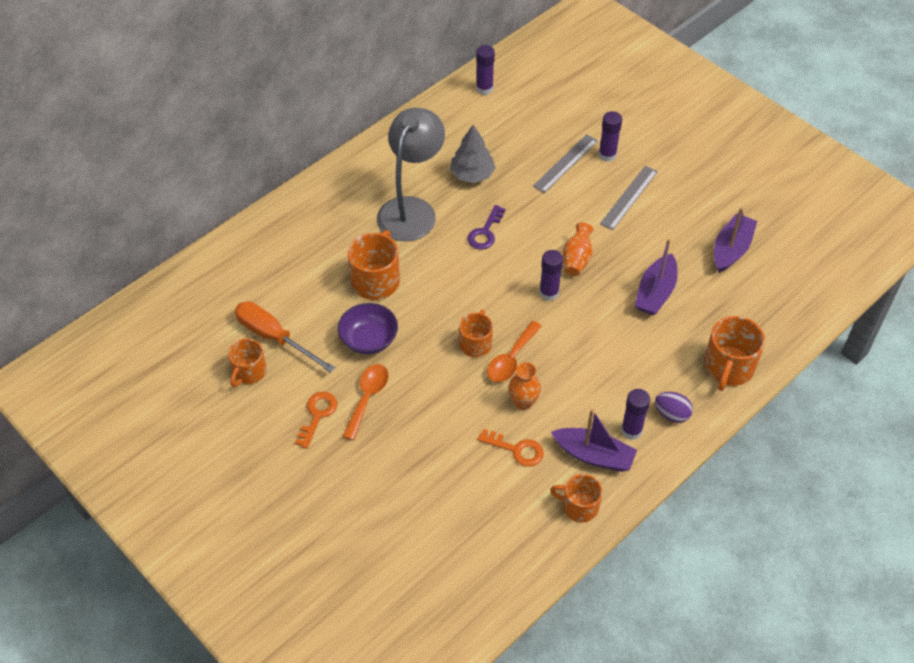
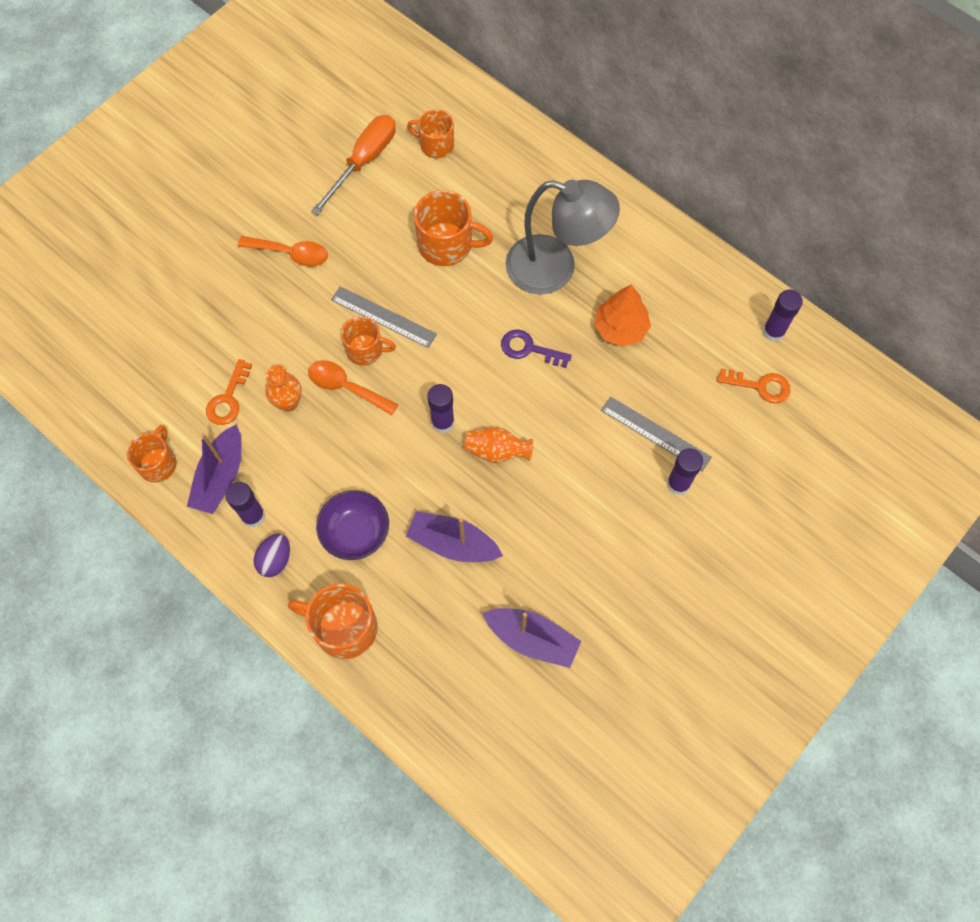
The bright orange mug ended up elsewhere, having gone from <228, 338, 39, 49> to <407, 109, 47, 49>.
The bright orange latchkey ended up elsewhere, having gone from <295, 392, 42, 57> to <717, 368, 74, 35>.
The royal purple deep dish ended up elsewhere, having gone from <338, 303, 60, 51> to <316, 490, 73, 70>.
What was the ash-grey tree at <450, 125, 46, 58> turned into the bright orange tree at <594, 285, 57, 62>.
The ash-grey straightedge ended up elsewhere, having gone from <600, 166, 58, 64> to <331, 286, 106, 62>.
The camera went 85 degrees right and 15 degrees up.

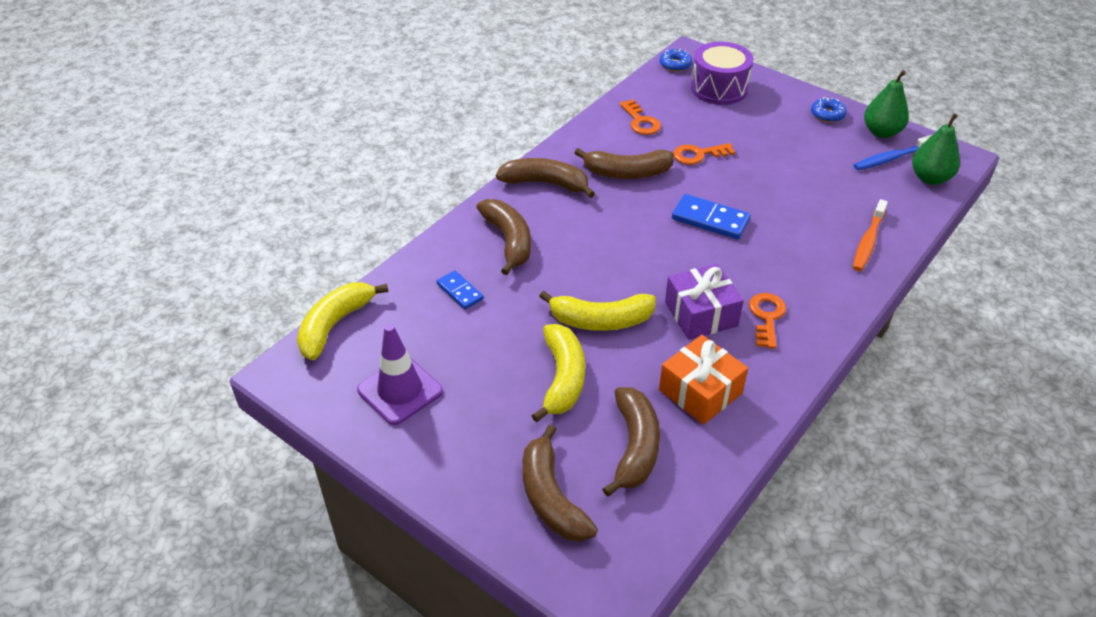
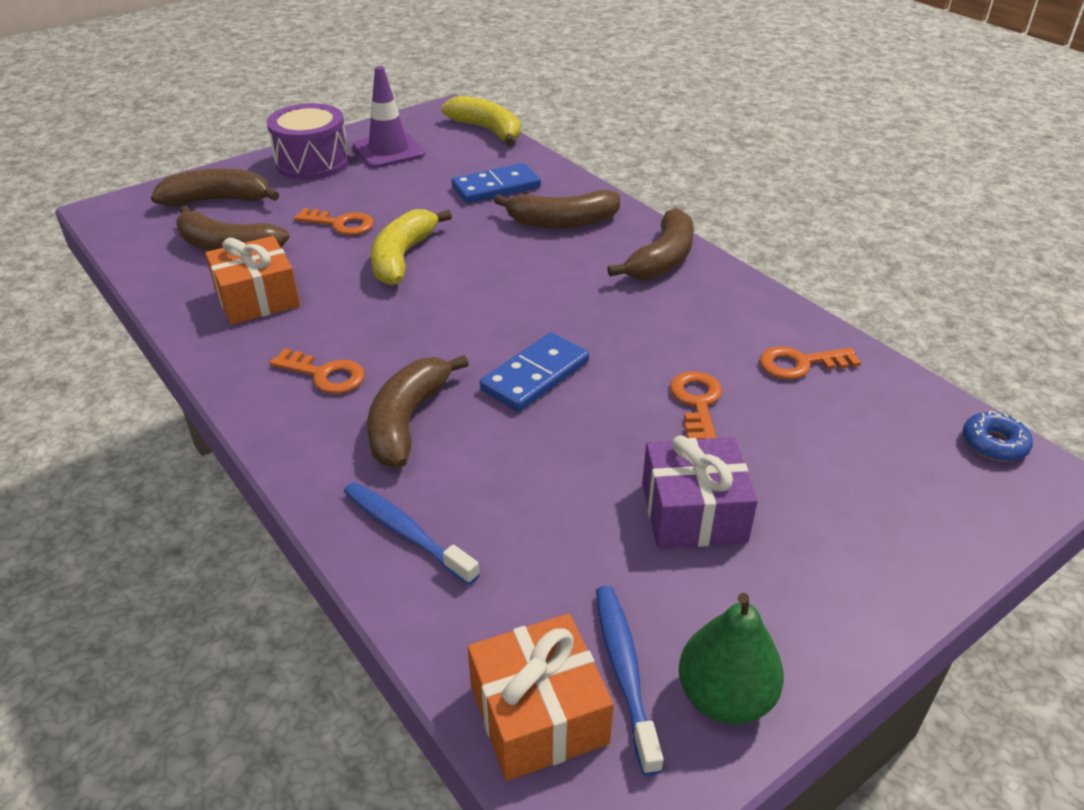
The size of the blue domino at <437, 271, 46, 38> changed by a factor of 1.60.
Where the yellow toy banana stood at <531, 324, 54, 99>, the bright orange latchkey came to stand at <294, 208, 80, 27>.
The russet toy banana ended up elsewhere, having gone from <574, 148, 100, 31> to <367, 355, 102, 112>.
The royal purple gift ended up elsewhere, having gone from <665, 264, 79, 76> to <642, 436, 116, 113>.
The royal purple drum ended up elsewhere, having gone from <691, 41, 63, 64> to <266, 103, 84, 77>.
The second view lost the blue doughnut at <811, 97, 36, 26>.
What was the bright orange dental brush at <853, 199, 35, 72> turned into the blue dental brush at <344, 482, 136, 103>.
Where the green pear fruit stood at <912, 113, 48, 72>, the bright orange gift came to stand at <468, 614, 146, 167>.
The camera went 105 degrees right and 5 degrees down.

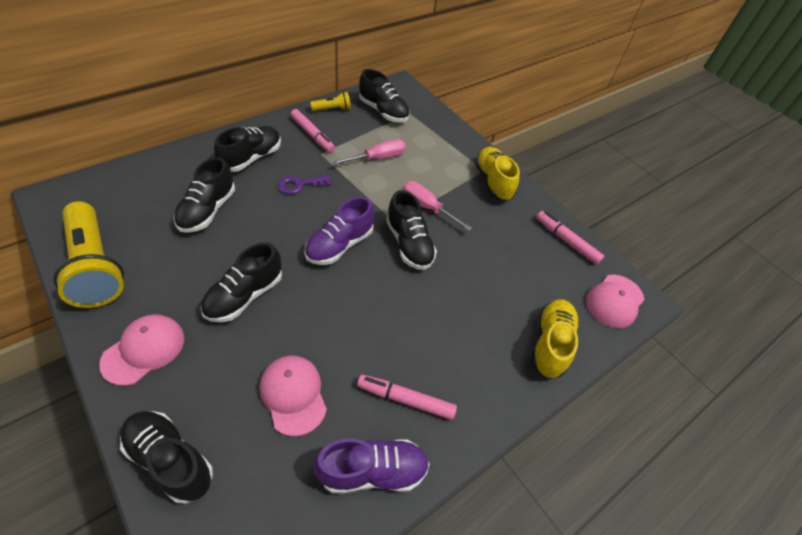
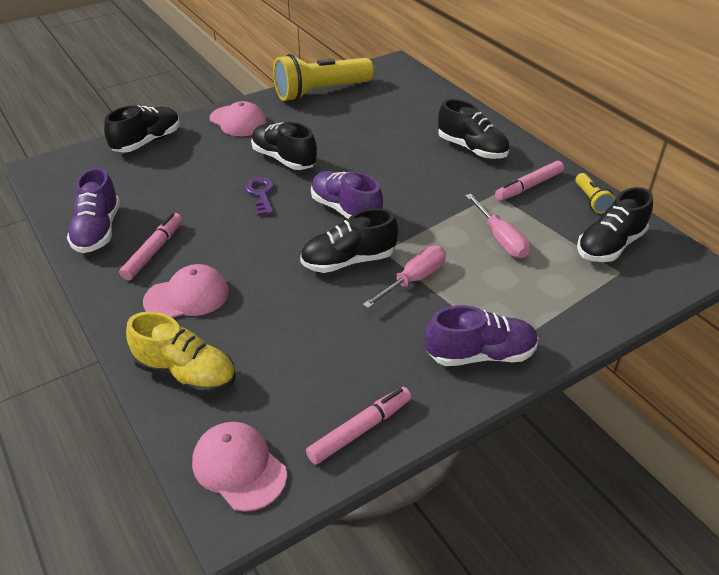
The second view lost the ebony sneaker at <173, 157, 62, 76>.
The rose-pink baseball cap ended up elsewhere, having gone from <260, 356, 67, 80> to <143, 264, 86, 54>.
The royal purple latchkey ended up elsewhere, having gone from <278, 175, 53, 19> to <244, 177, 30, 39>.
What was the yellow sneaker at <475, 147, 45, 54> turned into the royal purple sneaker at <425, 305, 113, 61>.
The camera went 100 degrees right and 10 degrees down.

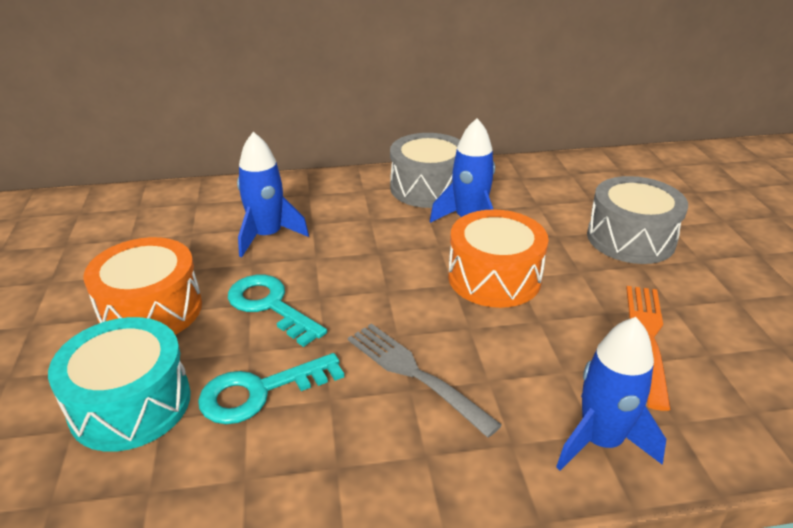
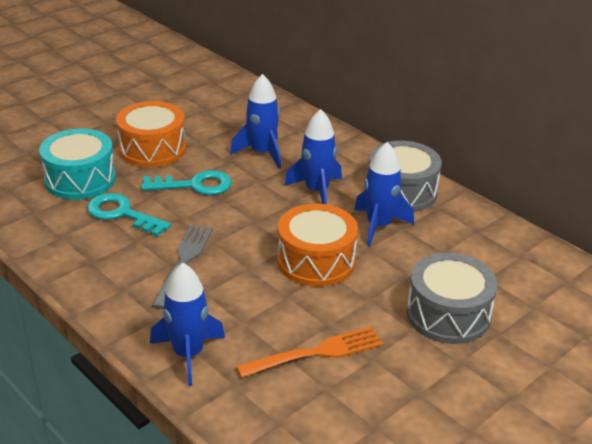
The turquoise latchkey at <228, 275, 99, 72> ended up facing another way, 75 degrees clockwise from before.
The second view gained the blue toy rocket at <284, 109, 58, 95>.
The camera went 55 degrees right and 0 degrees up.

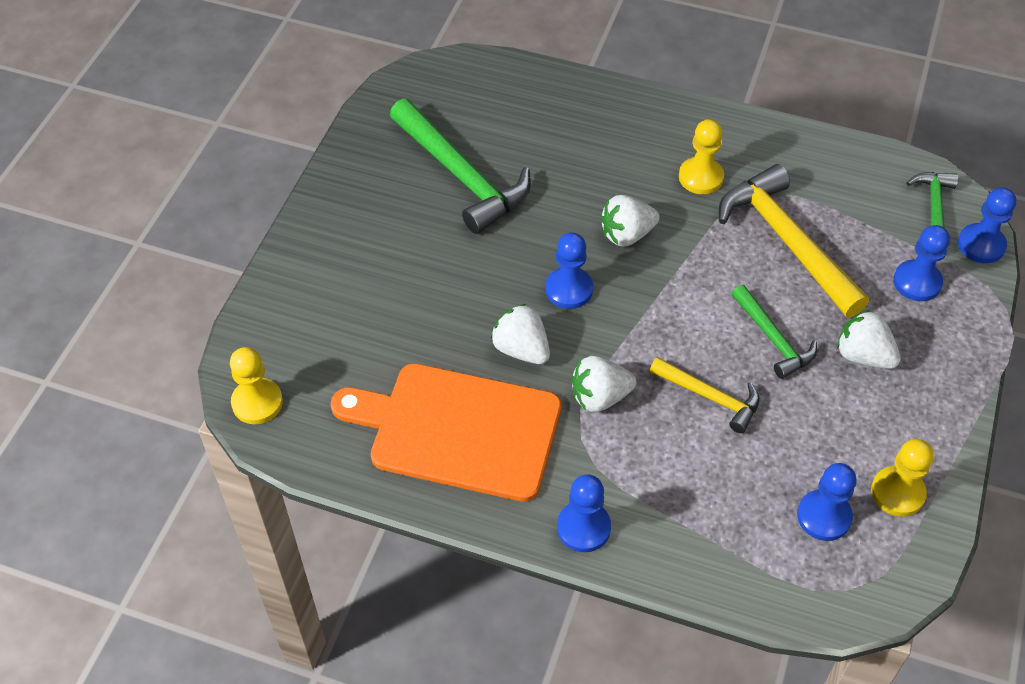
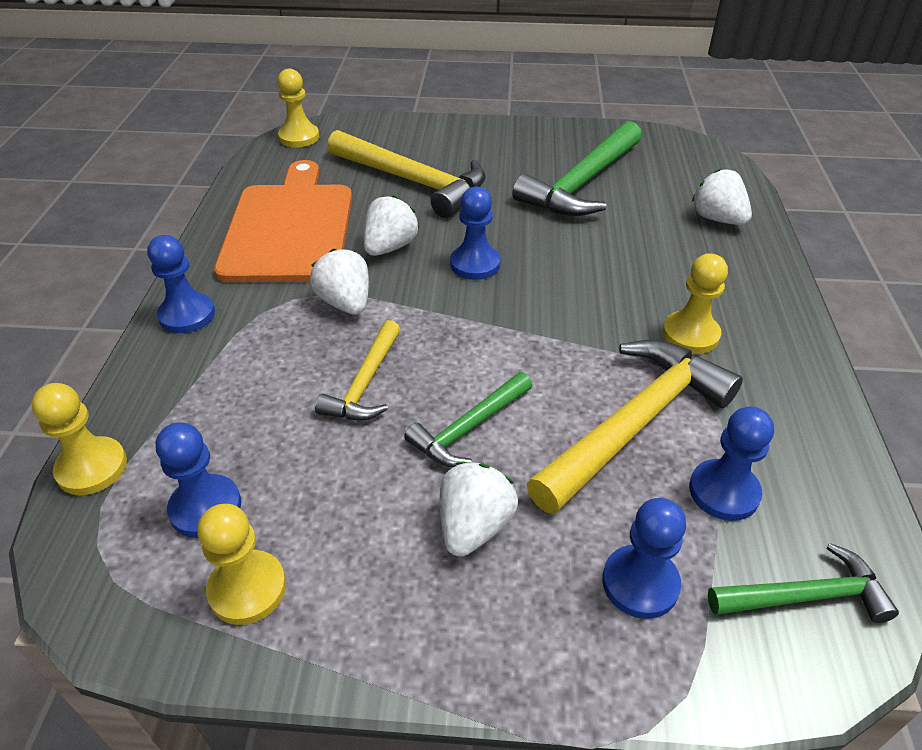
The pure white berry ended up elsewhere, having gone from <601, 195, 59, 52> to <692, 169, 60, 56>.
The blue pawn ended up elsewhere, having gone from <958, 187, 58, 76> to <689, 406, 85, 115>.
The second view gained the yellow pawn at <31, 383, 96, 112>.
The second view gained the yellow carpenter's hammer at <327, 130, 159, 88>.
The camera went 75 degrees right and 10 degrees down.

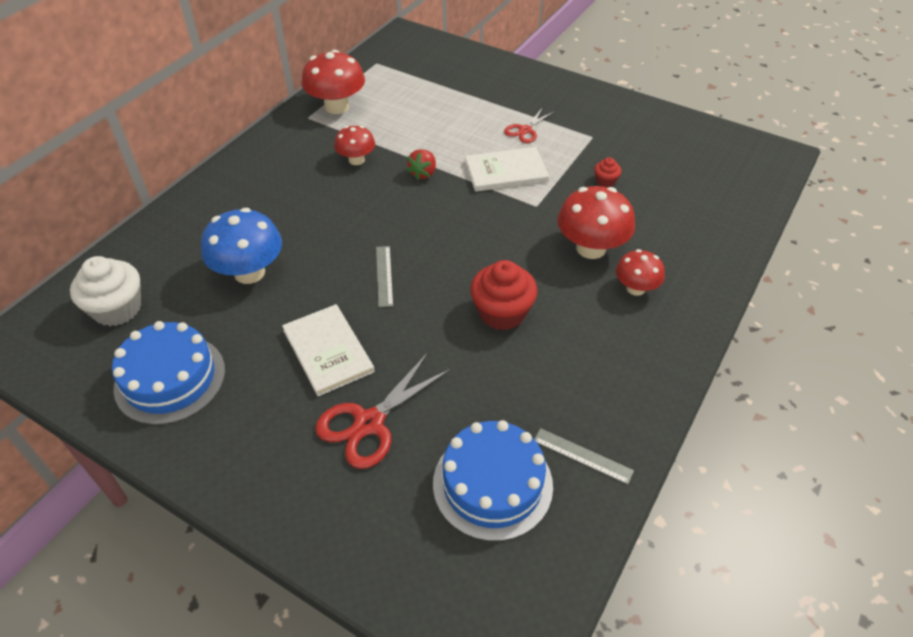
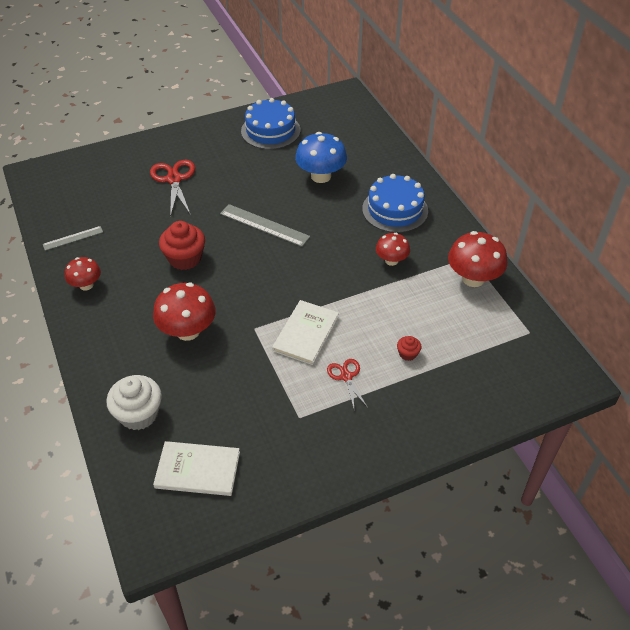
The pure white fairy cake ended up elsewhere, having gone from <70, 256, 71, 70> to <106, 375, 56, 55>.
The pure white hardback ended up elsewhere, having gone from <282, 304, 93, 92> to <153, 441, 87, 55>.
The size of the ash-grey straightedge at <376, 246, 17, 61> changed by a factor of 1.65.
The second view lost the crimson berry at <407, 149, 29, 31>.
The blue layer cake ended up elsewhere, having gone from <433, 420, 120, 121> to <362, 174, 66, 59>.
The crimson fairy cake ended up elsewhere, having gone from <594, 157, 27, 30> to <397, 336, 24, 25>.
The crimson toadstool ended up elsewhere, having gone from <616, 249, 49, 47> to <65, 257, 36, 34>.
The camera went 125 degrees right and 0 degrees up.

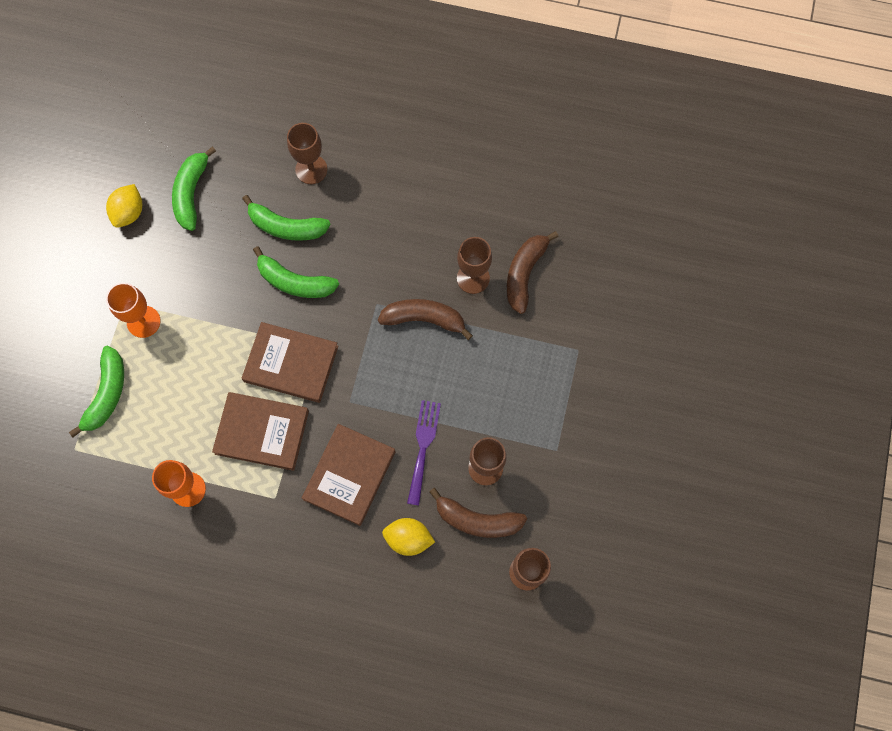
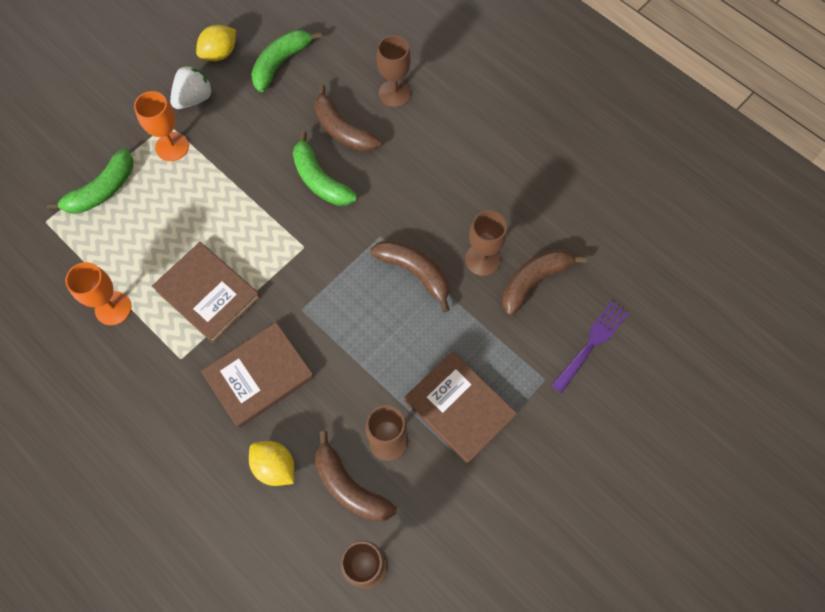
The russet hardback ended up elsewhere, having gone from <241, 322, 97, 81> to <404, 351, 113, 113>.
What was the green toy banana at <242, 195, 89, 46> turned into the russet toy banana at <314, 84, 67, 68>.
The royal purple dinner fork ended up elsewhere, having gone from <407, 400, 34, 106> to <551, 301, 78, 92>.
The second view gained the pure white berry at <170, 65, 43, 44>.
The camera went 30 degrees right and 5 degrees down.

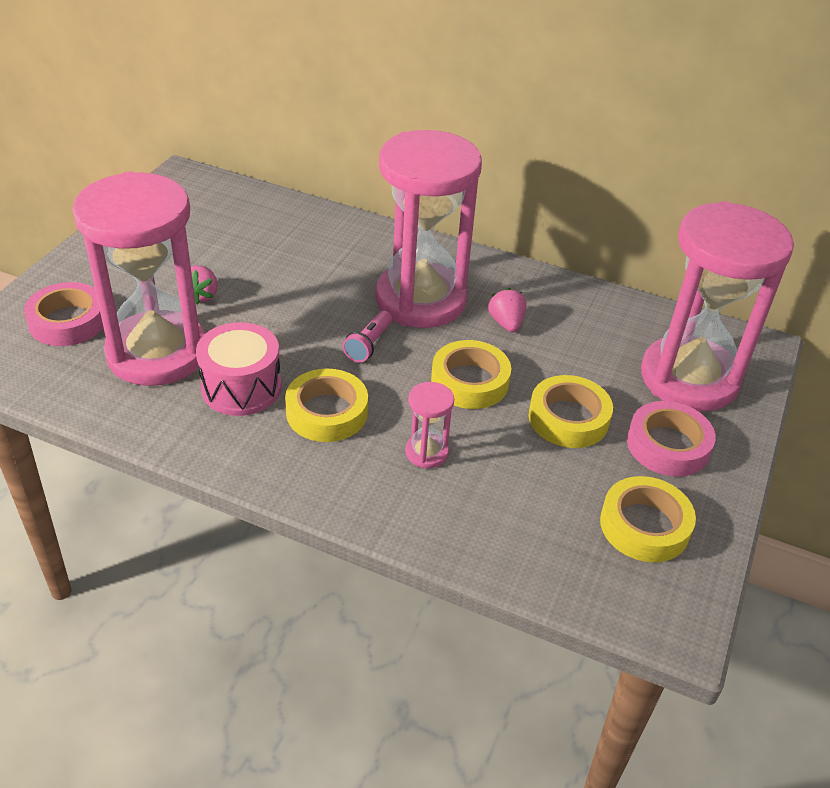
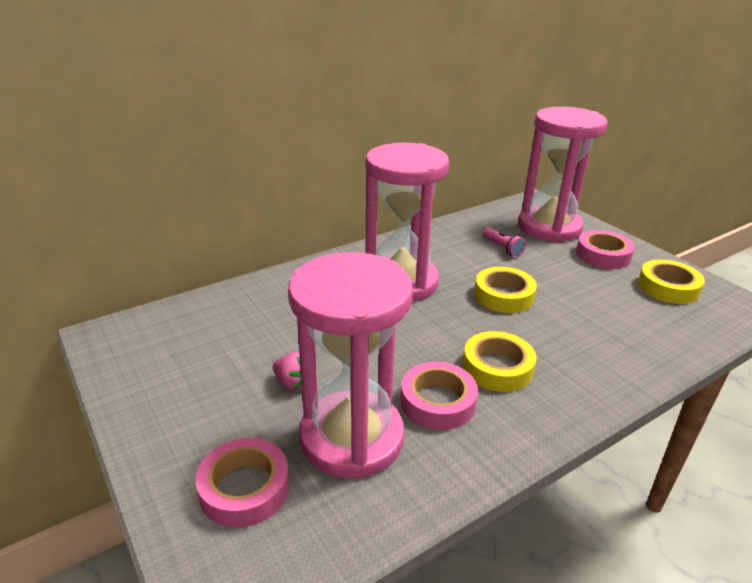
Where the rose-pink drum stood at <196, 322, 85, 94>, the rose-pink roll of tape came to stand at <400, 362, 78, 68>.
The rose-pink torch ended up elsewhere, having gone from <343, 311, 49, 52> to <483, 228, 43, 29>.
The second view lost the rose-pink sandglass at <405, 382, 49, 86>.
The second view lost the rose-pink berry at <488, 288, 38, 44>.
The second view lost the yellow roll of tape at <529, 375, 84, 73>.
The camera went 55 degrees left and 10 degrees down.

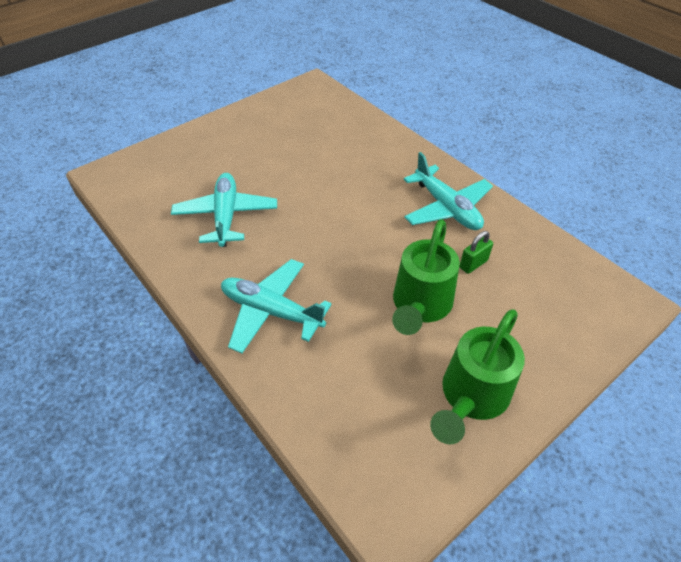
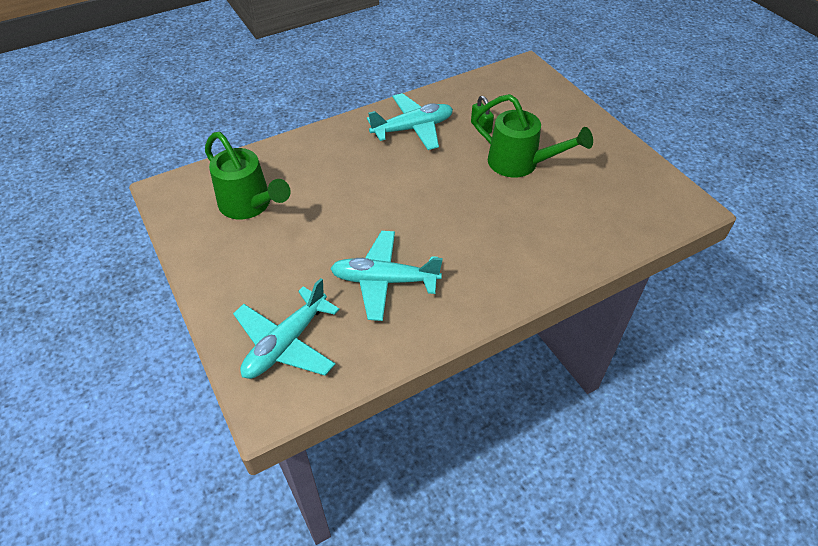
The turquoise aeroplane ended up elsewhere, having gone from <221, 259, 111, 95> to <233, 278, 107, 101>.
The green watering pot ended up elsewhere, having gone from <430, 309, 95, 136> to <205, 132, 86, 87>.
The camera went 80 degrees left and 0 degrees up.

